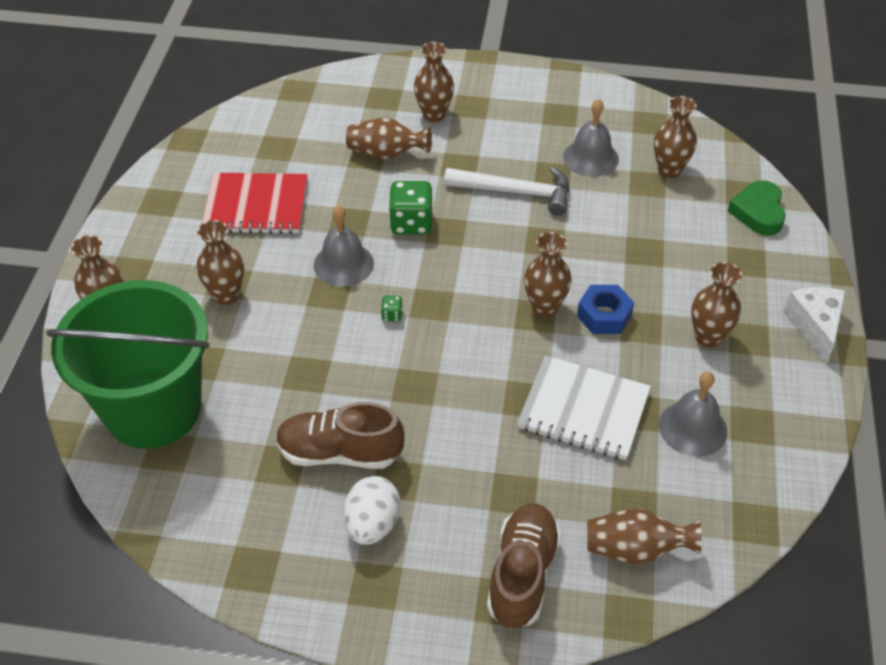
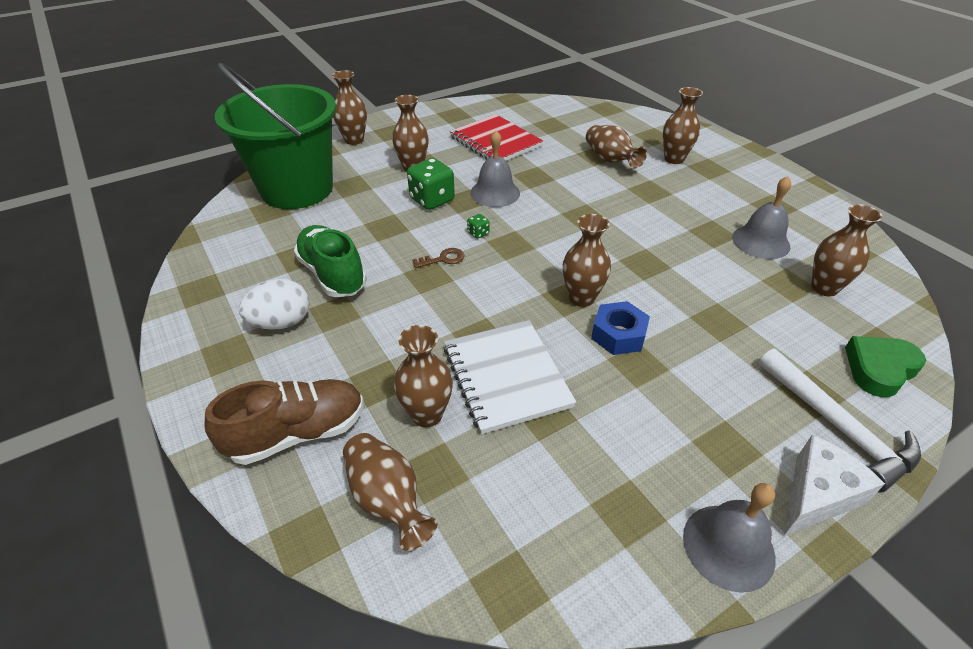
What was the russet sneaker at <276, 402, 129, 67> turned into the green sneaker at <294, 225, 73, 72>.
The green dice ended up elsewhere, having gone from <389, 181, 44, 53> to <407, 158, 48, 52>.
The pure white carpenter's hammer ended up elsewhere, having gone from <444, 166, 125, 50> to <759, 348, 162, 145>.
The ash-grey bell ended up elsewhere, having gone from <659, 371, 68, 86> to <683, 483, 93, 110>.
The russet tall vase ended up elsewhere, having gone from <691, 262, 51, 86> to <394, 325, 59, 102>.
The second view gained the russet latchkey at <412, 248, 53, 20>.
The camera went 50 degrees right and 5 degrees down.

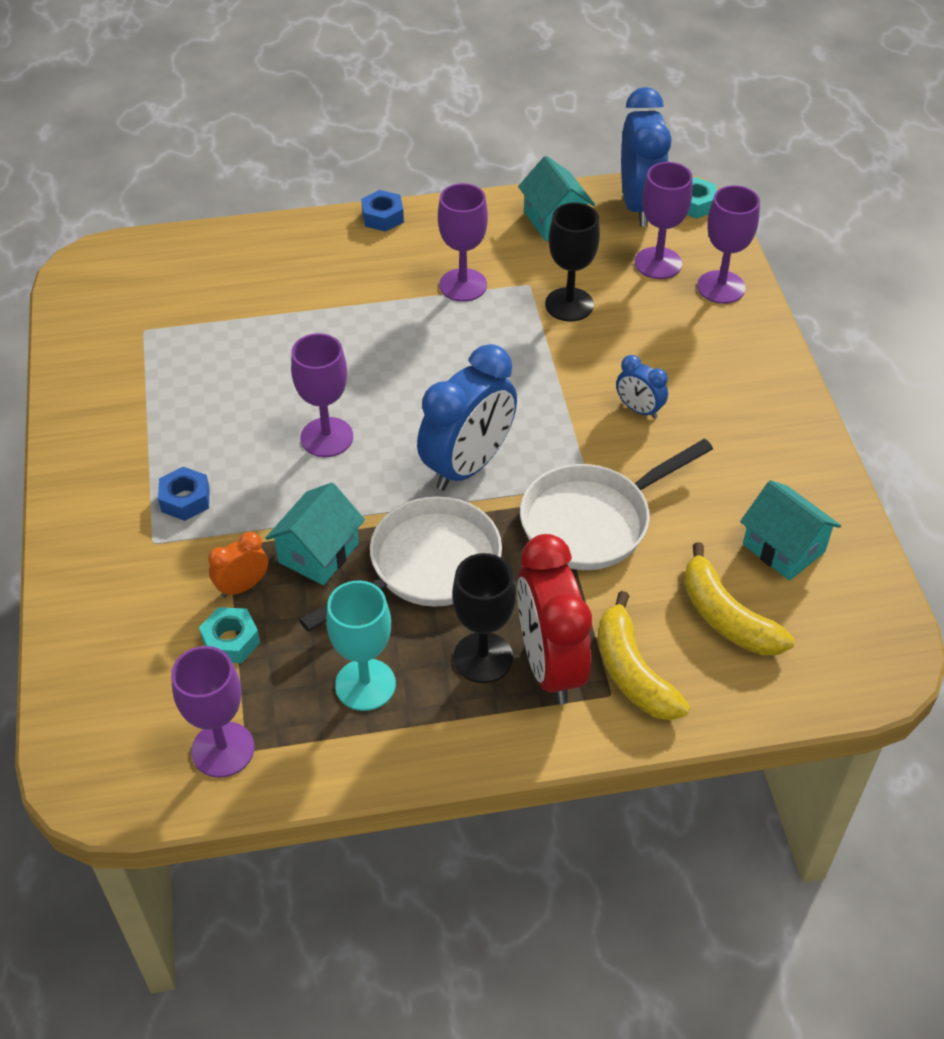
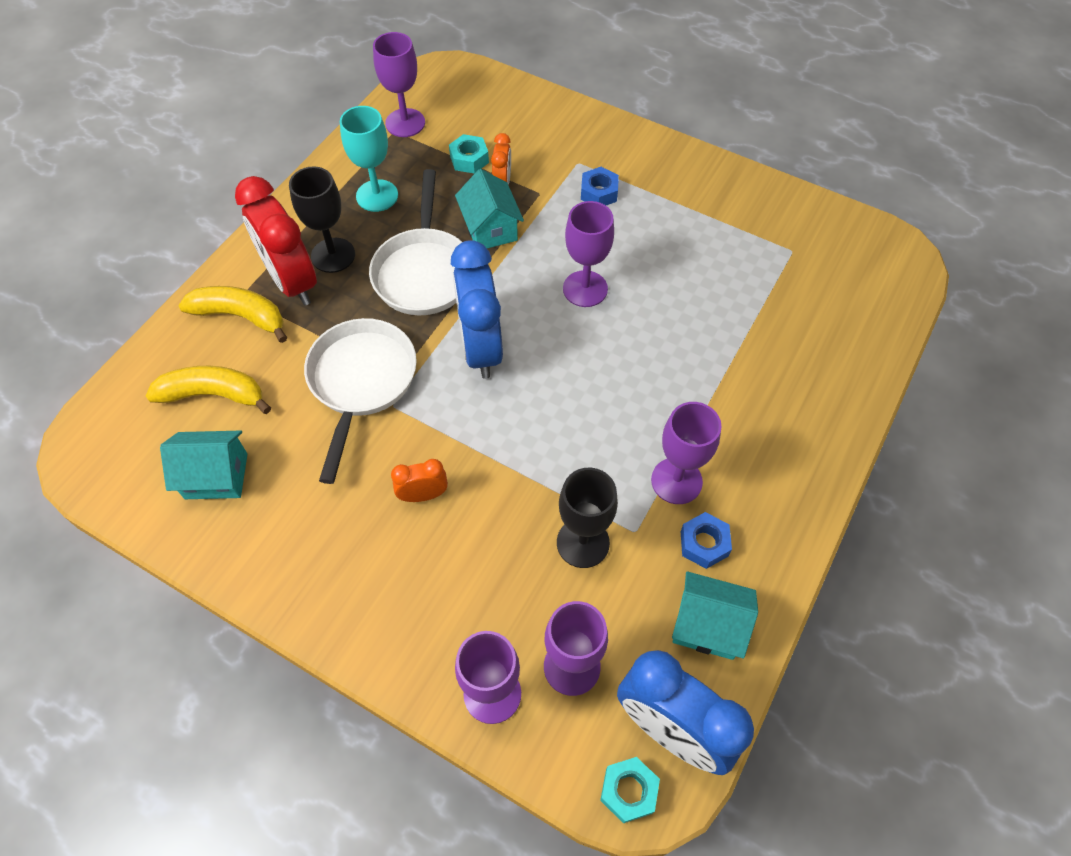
The blue hexagon nut ended up elsewhere, having gone from <361, 190, 43, 42> to <680, 512, 52, 57>.
The crimson bedside clock at <517, 534, 75, 171> ended up facing another way, 150 degrees counterclockwise from before.
What was the blue bedside clock at <616, 355, 52, 64> turned into the bright orange bedside clock at <391, 459, 57, 43>.
The camera went 130 degrees right and 10 degrees up.

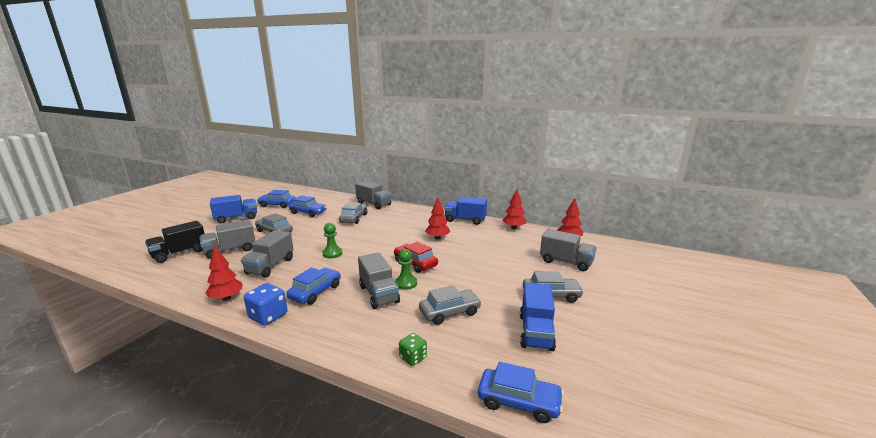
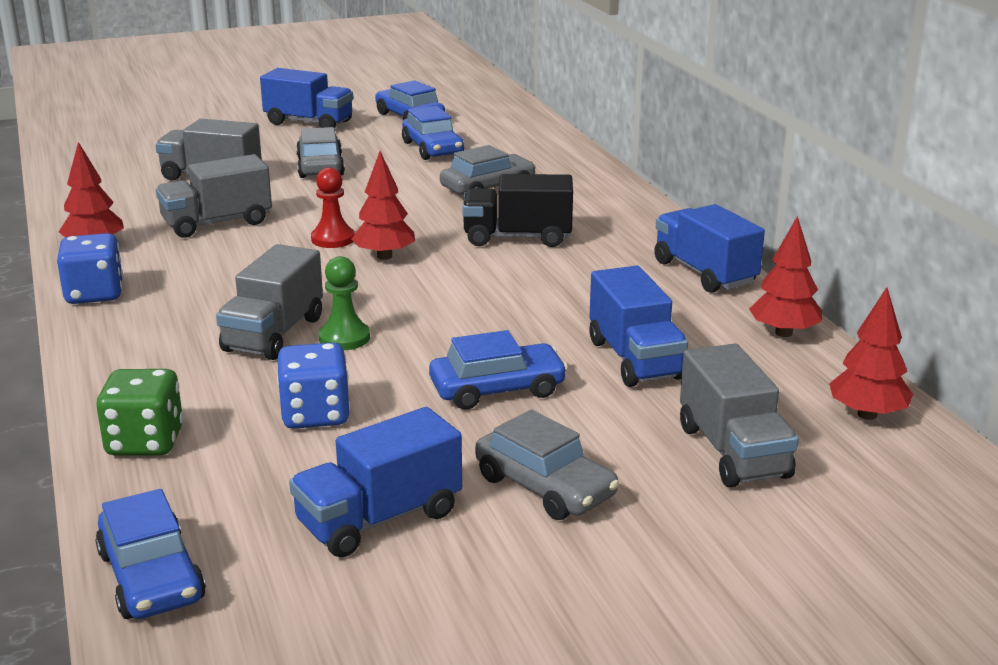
The ebony lorry ended up elsewhere, having gone from <145, 221, 60, 42> to <462, 174, 111, 73>.
The blue toy car ended up elsewhere, having gone from <286, 268, 55, 37> to <429, 330, 139, 80>.
What was the green pawn at <322, 223, 20, 36> turned into the crimson pawn at <311, 167, 44, 81>.
The second view lost the ash-grey lorry at <355, 181, 36, 28>.
The second view lost the crimson toy car at <394, 242, 44, 31>.
The size of the green dice at <399, 333, 28, 33> changed by a factor of 1.58.
Where the ash-grey toy car stood at <419, 285, 63, 40>, the blue dice came to stand at <277, 342, 73, 87>.
The crimson tree ended up elsewhere, having gone from <425, 197, 26, 42> to <351, 151, 64, 109>.
The second view gained the blue lorry at <589, 266, 99, 121>.
The camera went 45 degrees right and 5 degrees up.

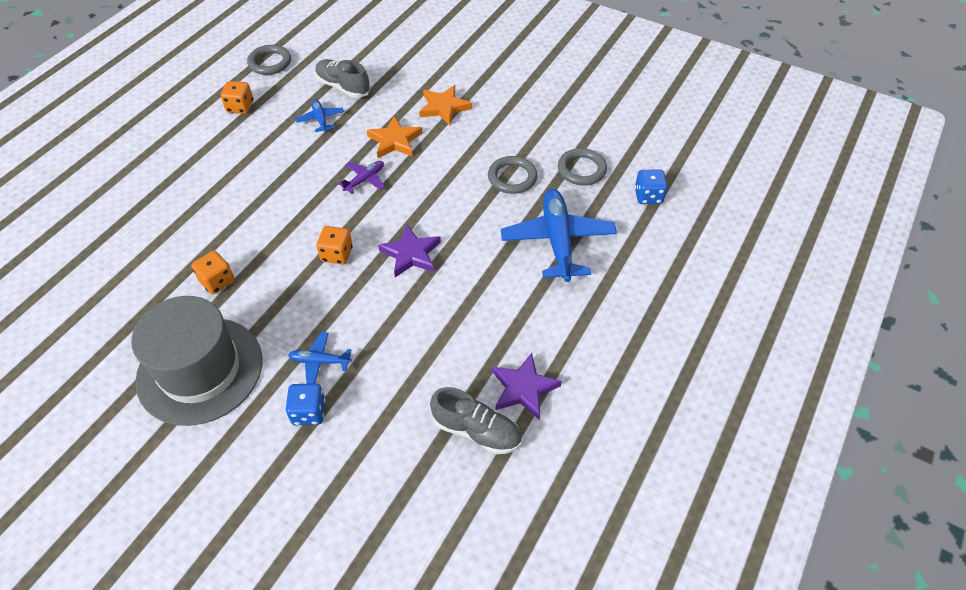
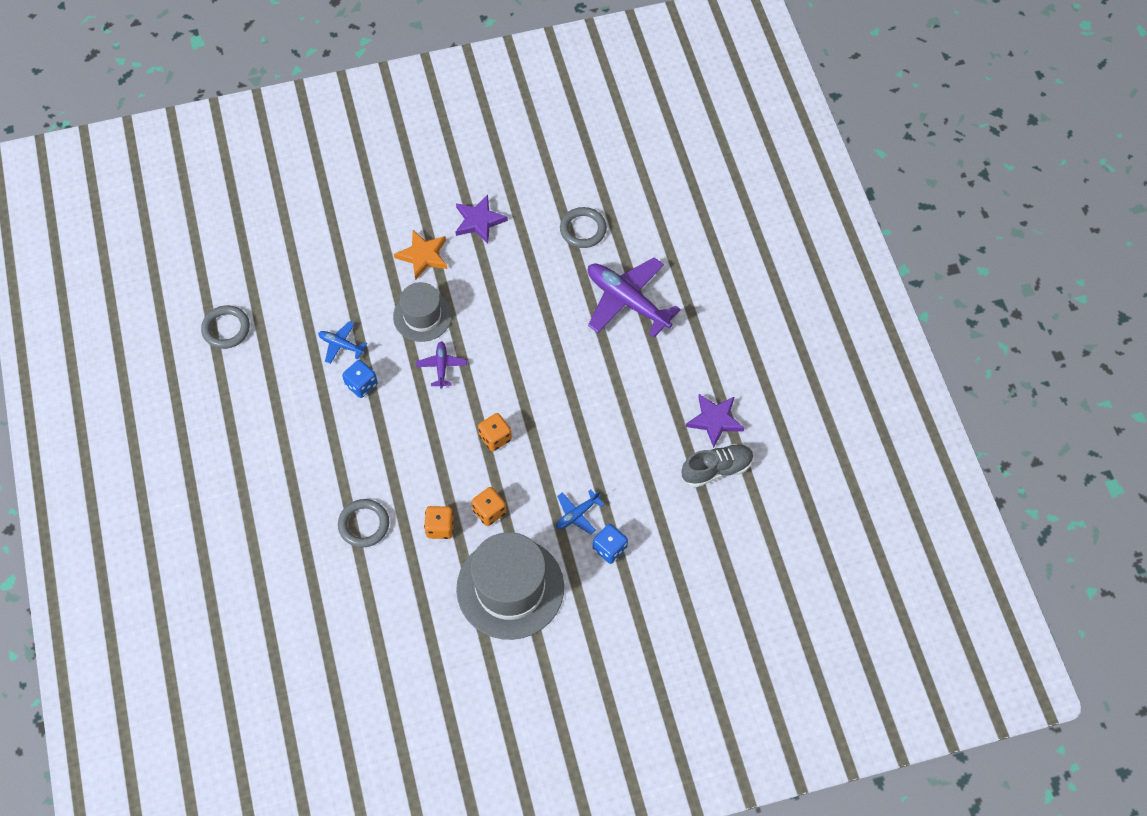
The bright orange dice ended up elsewhere, having gone from <221, 81, 32, 33> to <471, 487, 35, 39>.
The second view lost the ash-grey sneaker at <315, 59, 56, 39>.
Where the bright orange star shape stood at <367, 116, 55, 42>, the ash-grey top hat came to stand at <393, 282, 59, 60>.
The royal purple star shape ended up elsewhere, having gone from <378, 225, 63, 52> to <456, 194, 52, 50>.
The ash-grey hoop ended up elsewhere, having gone from <488, 156, 49, 38> to <338, 499, 51, 48>.
What was the blue aeroplane at <501, 189, 116, 93> turned into the royal purple aeroplane at <588, 257, 93, 80>.
The blue dice ended up elsewhere, having gone from <635, 169, 33, 35> to <342, 360, 36, 38>.
The camera went 45 degrees left and 10 degrees up.

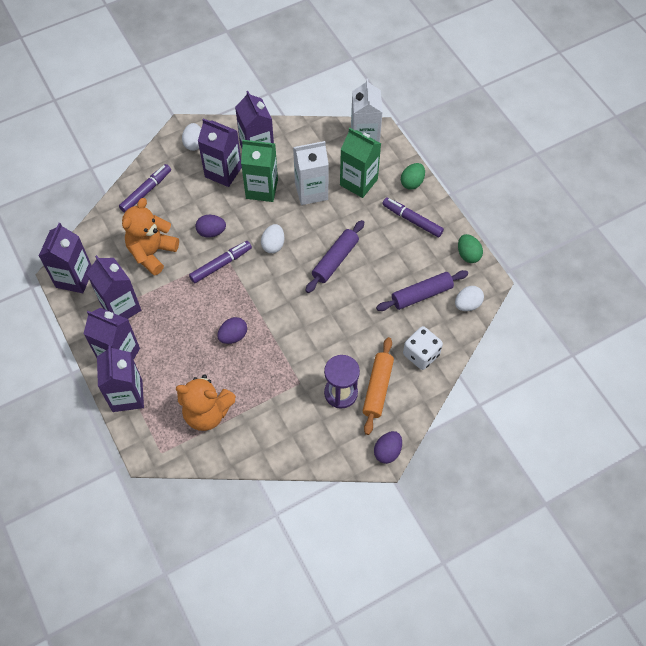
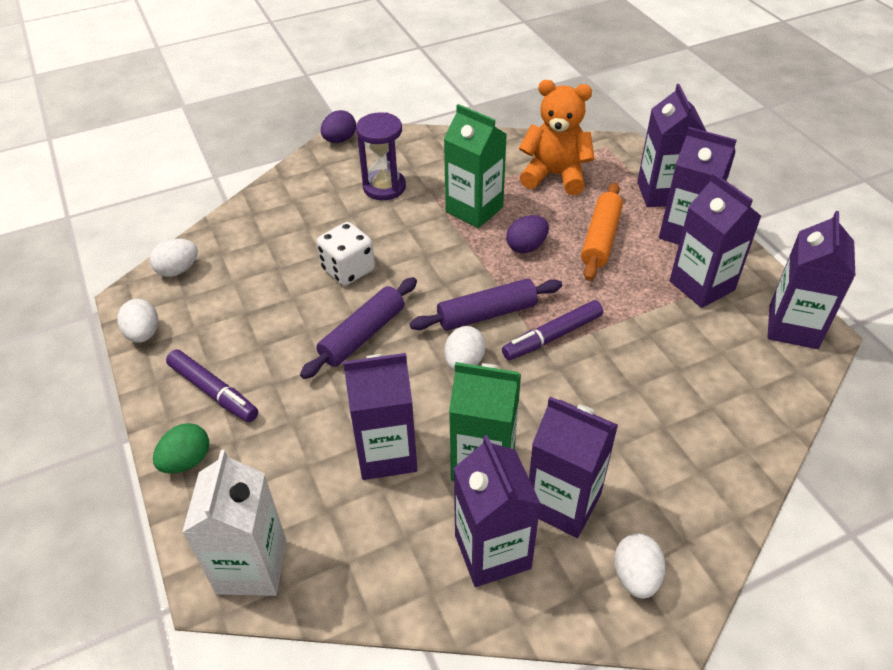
The second view lost the royal purple felt pen at <119, 164, 52, 49>.
The second view lost the bright orange teddy at <122, 198, 57, 78>.
The second view lost the royal purple egg at <195, 215, 31, 23>.
What was the pure white carton at <293, 141, 36, 64> turned into the royal purple carton at <343, 353, 74, 127>.
The green carton ended up elsewhere, having gone from <340, 128, 41, 70> to <444, 104, 63, 124>.
The bright orange rolling pin ended up elsewhere, having gone from <363, 337, 31, 98> to <581, 183, 42, 98>.
The royal purple rolling pin ended up elsewhere, having gone from <376, 270, 92, 41> to <410, 279, 152, 52>.
The pure white dice ended up elsewhere, having gone from <403, 326, 40, 44> to <317, 222, 58, 64>.
What was the green egg at <458, 234, 25, 29> turned into the pure white egg at <117, 299, 41, 44>.
The camera went 175 degrees left and 15 degrees down.

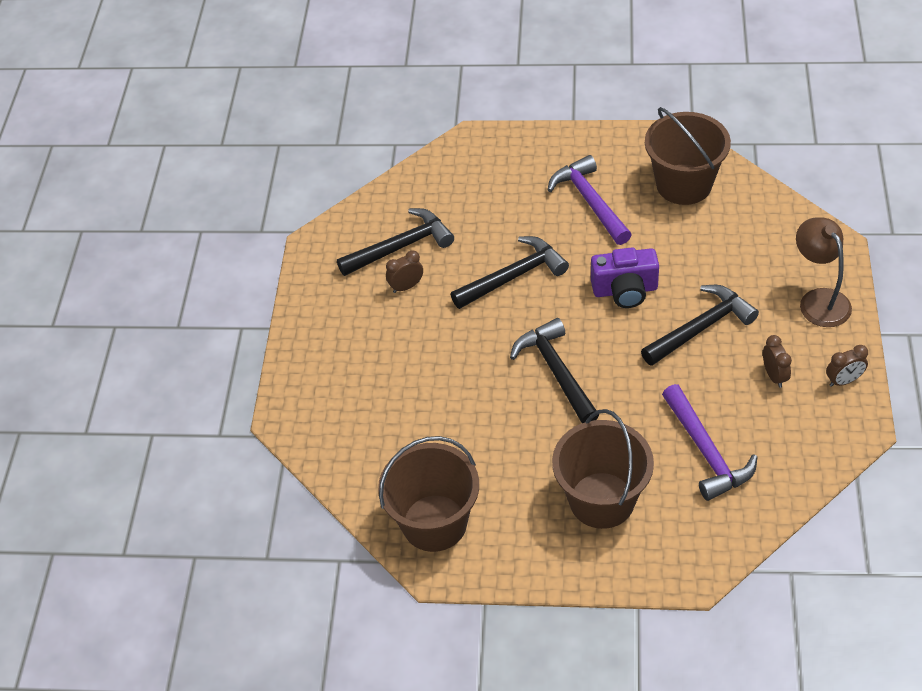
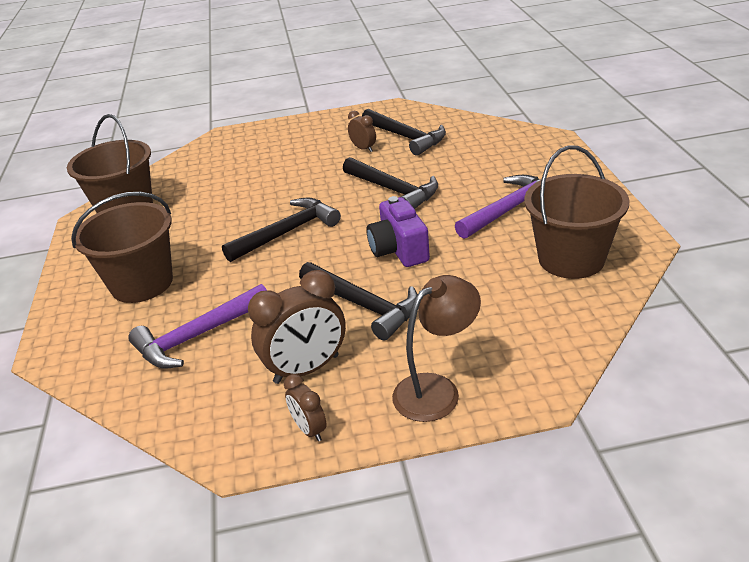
The size of the russet bedside clock at <763, 335, 29, 53> changed by a factor of 1.89.
The camera went 75 degrees right and 15 degrees down.

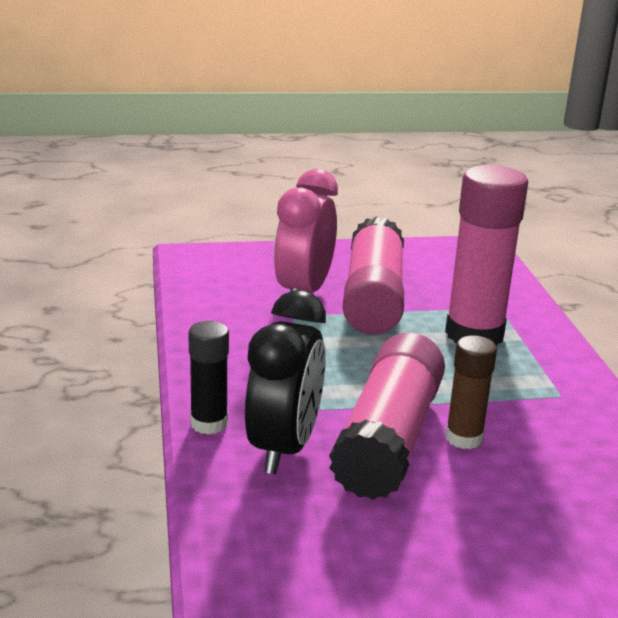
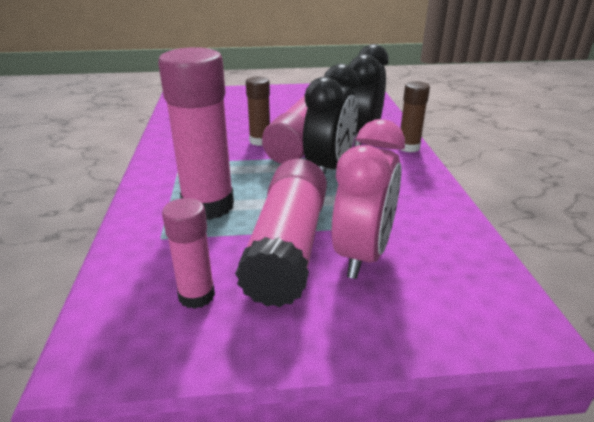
What was the ebony glue stick at <188, 321, 41, 114> turned into the russet glue stick at <400, 81, 30, 71>.
The second view gained the rose-pink glue stick at <162, 198, 53, 111>.
The second view gained the ebony bedside clock at <303, 64, 55, 111>.
The camera went 175 degrees left and 5 degrees up.

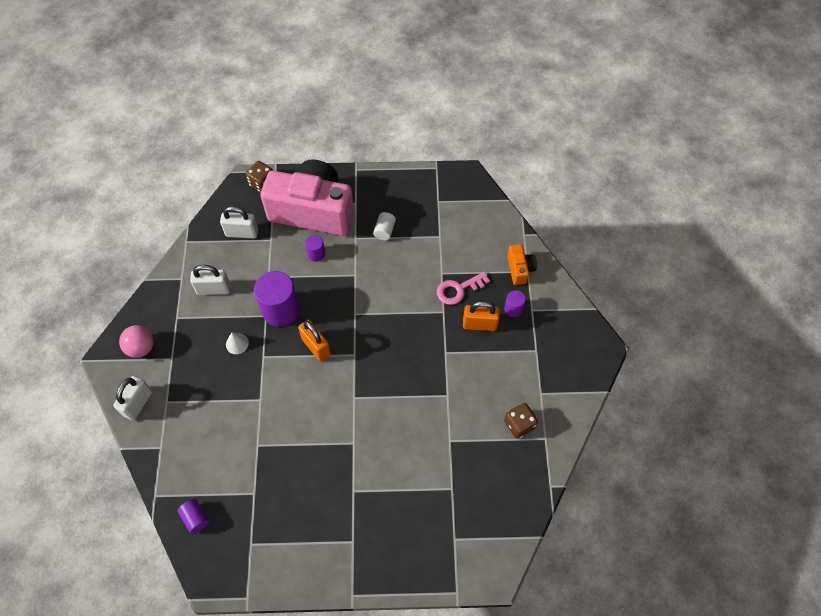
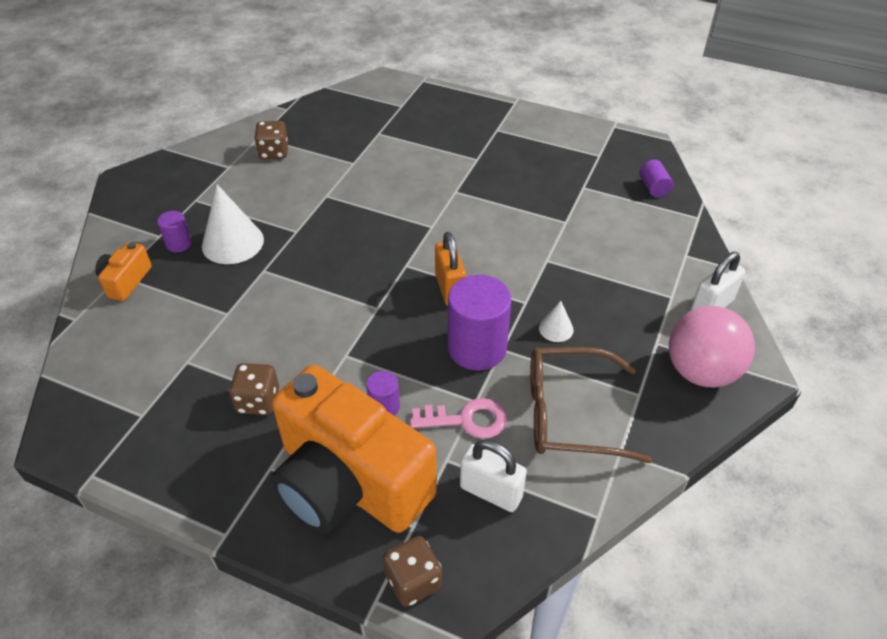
The size of the rose-pink play ball at <119, 325, 35, 33> changed by a factor of 1.55.
Where the pure white lock stood at <190, 265, 40, 30>, the russet eyeglasses came to stand at <530, 347, 122, 116>.
What was the rose-pink photo camera at <260, 159, 94, 77> turned into the bright orange photo camera at <271, 365, 166, 169>.
Where the pure white cylinder stood at <373, 212, 23, 28>, the russet dice came to stand at <229, 363, 50, 52>.
The rose-pink latchkey ended up elsewhere, having gone from <437, 271, 53, 34> to <410, 398, 97, 41>.
Where the bright orange lock stood at <463, 301, 37, 30>, the pure white cone shape came to stand at <202, 184, 62, 80>.
The camera went 155 degrees left and 15 degrees down.

